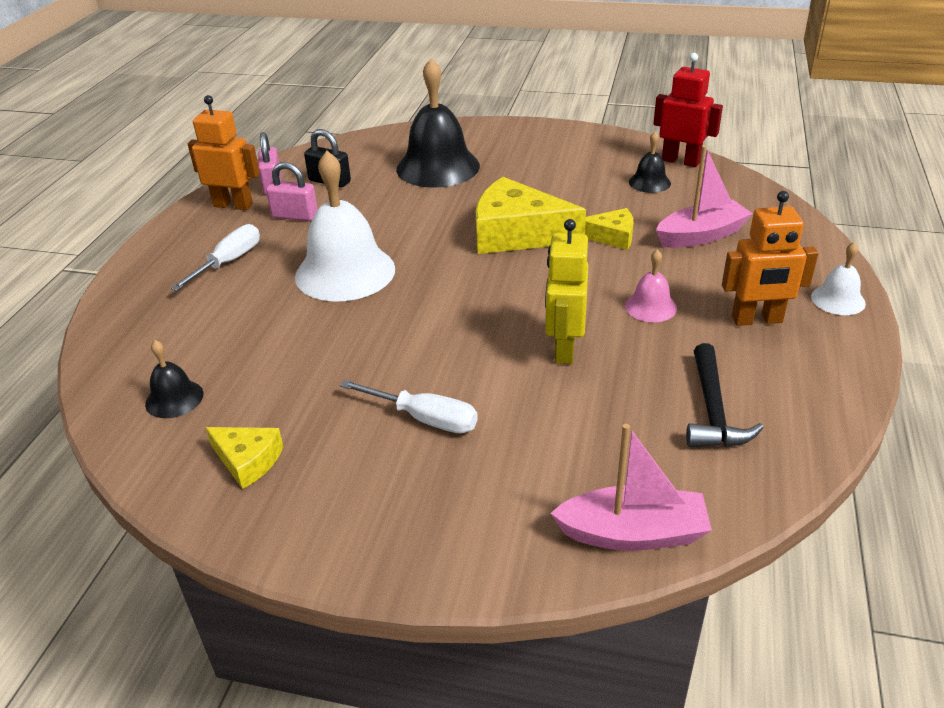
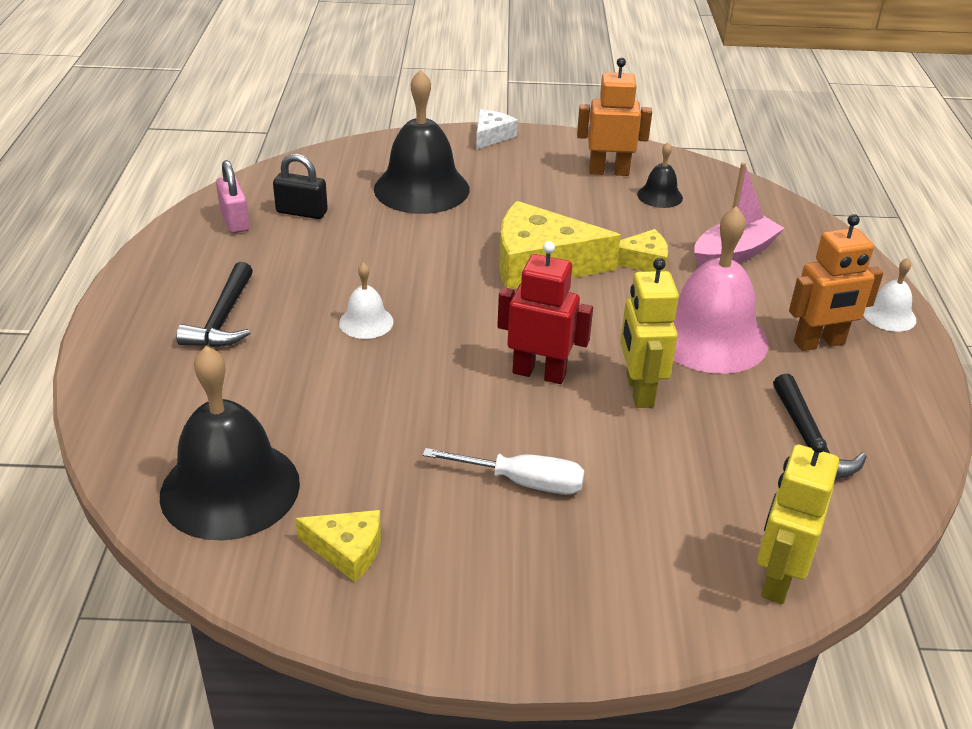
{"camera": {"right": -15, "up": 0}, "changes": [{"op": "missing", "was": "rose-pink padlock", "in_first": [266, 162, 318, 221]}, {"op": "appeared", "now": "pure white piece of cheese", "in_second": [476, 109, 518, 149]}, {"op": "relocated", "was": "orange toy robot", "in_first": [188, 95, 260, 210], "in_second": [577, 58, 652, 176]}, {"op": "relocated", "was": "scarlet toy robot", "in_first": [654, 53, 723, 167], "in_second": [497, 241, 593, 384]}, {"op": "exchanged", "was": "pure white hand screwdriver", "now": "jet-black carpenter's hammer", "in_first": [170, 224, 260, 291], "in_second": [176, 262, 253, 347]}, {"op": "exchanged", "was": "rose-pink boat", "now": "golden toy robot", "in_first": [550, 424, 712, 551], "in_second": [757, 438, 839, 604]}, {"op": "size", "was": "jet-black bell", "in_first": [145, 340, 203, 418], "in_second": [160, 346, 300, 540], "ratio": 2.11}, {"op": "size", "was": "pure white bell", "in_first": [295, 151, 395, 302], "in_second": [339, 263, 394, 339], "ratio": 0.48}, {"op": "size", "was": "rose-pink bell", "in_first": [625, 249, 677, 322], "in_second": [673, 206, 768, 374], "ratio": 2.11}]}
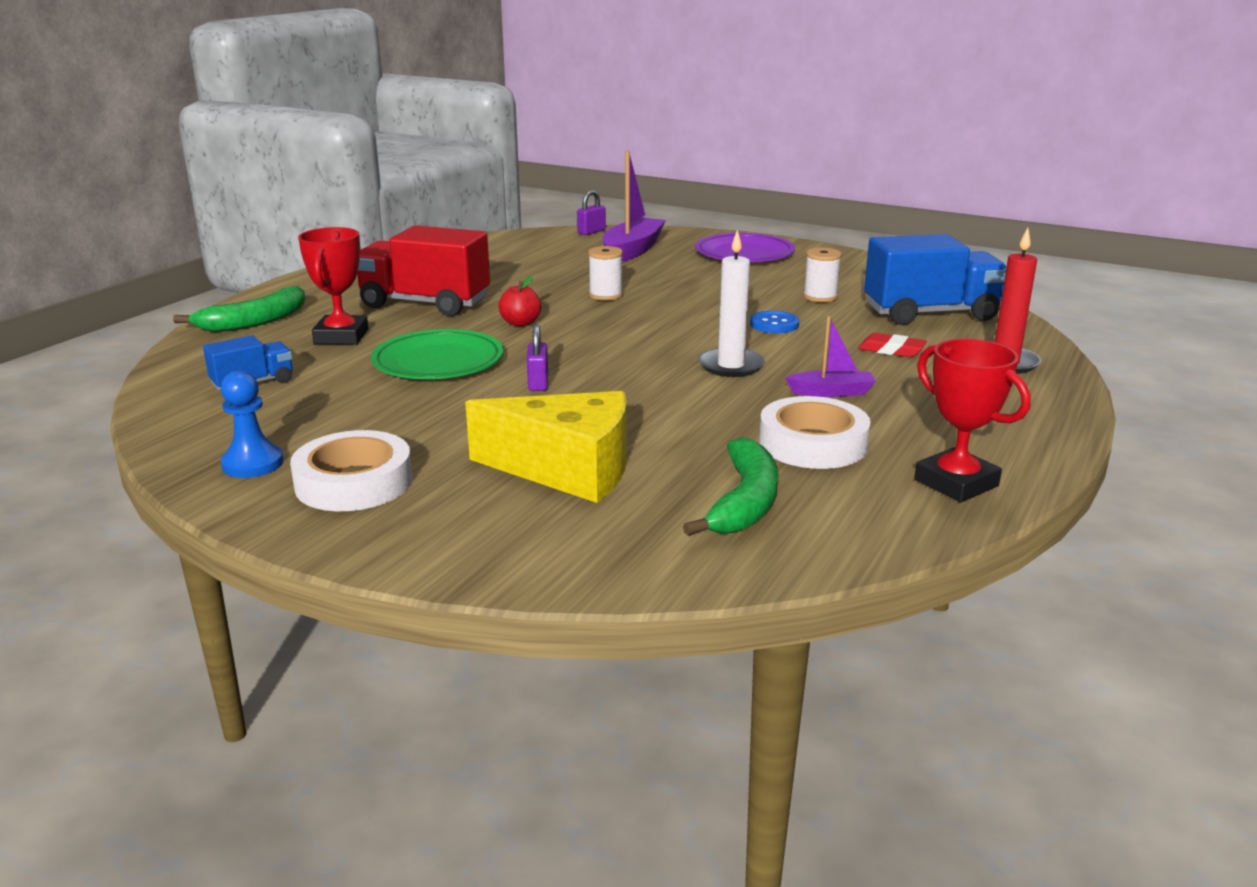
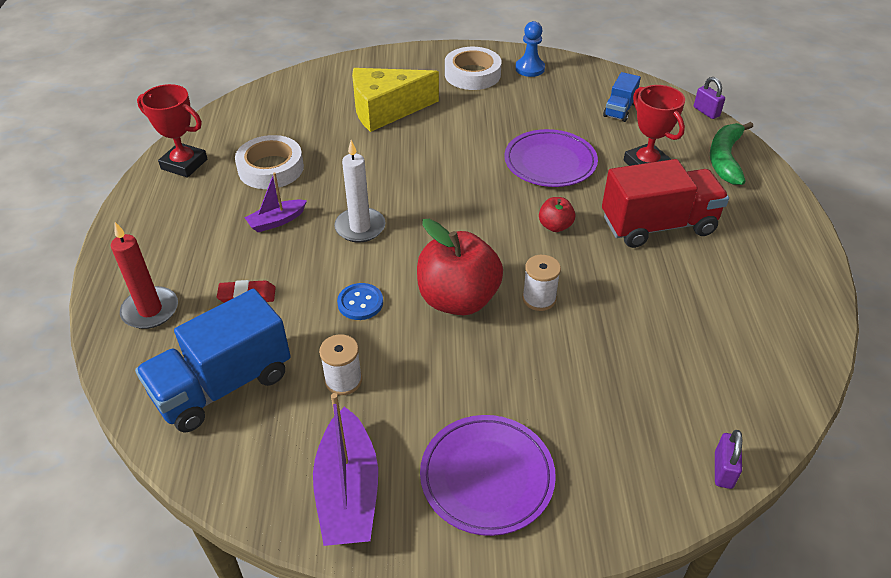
{"camera": {"right": 150, "up": 20}, "changes": [{"op": "missing", "was": "emerald banana", "in_first": [683, 437, 778, 536]}, {"op": "appeared", "now": "scarlet apple", "in_second": [417, 219, 503, 315]}, {"op": "relocated", "was": "violet padlock", "in_first": [527, 324, 548, 391], "in_second": [694, 77, 725, 119]}, {"op": "relocated", "was": "violet boat", "in_first": [602, 151, 666, 262], "in_second": [313, 393, 378, 546]}, {"op": "colour", "was": "emerald dinner plate", "now": "violet dinner plate", "in_first": [371, 329, 504, 379], "in_second": [504, 129, 598, 187]}]}
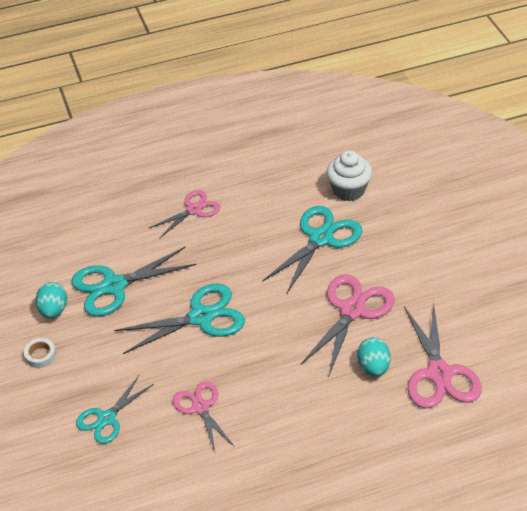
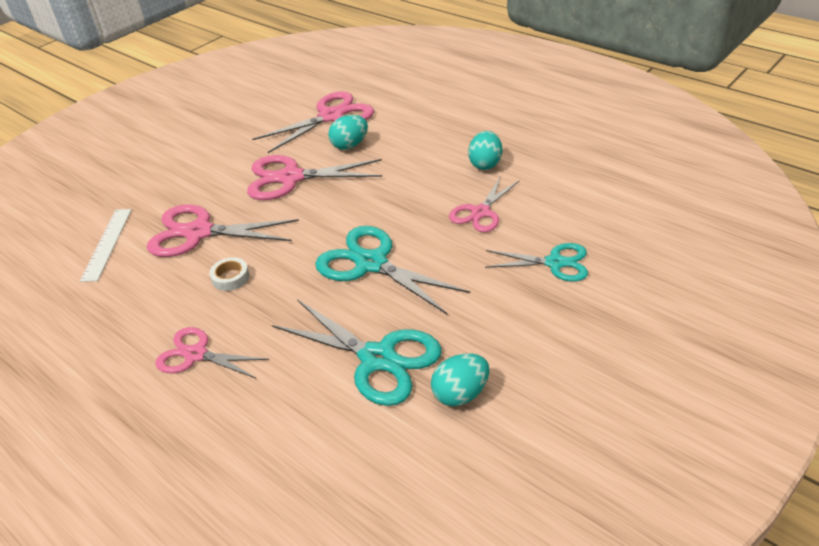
{"camera": {"right": -120, "up": -5}, "changes": [{"op": "appeared", "now": "turquoise toy egg", "in_second": [468, 131, 502, 170]}, {"op": "relocated", "was": "pure white roll of tape", "in_first": [24, 338, 56, 368], "in_second": [209, 257, 250, 291]}, {"op": "exchanged", "was": "pure white muffin", "now": "pure white straightedge", "in_first": [327, 151, 372, 201], "in_second": [80, 209, 132, 282]}, {"op": "colour", "was": "turquoise shears", "now": "rose-pink shears", "in_first": [262, 206, 362, 295], "in_second": [147, 205, 299, 257]}]}
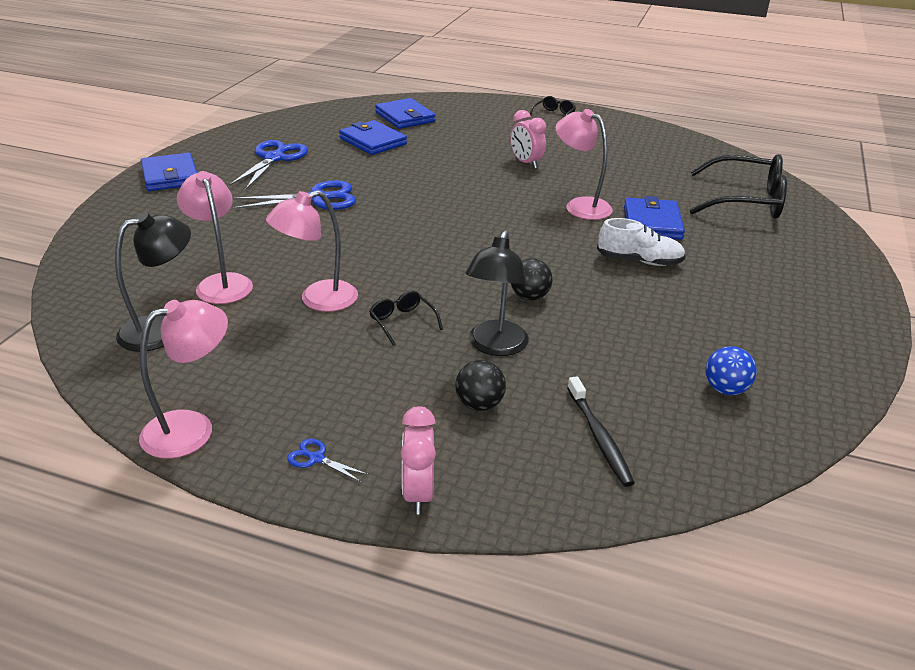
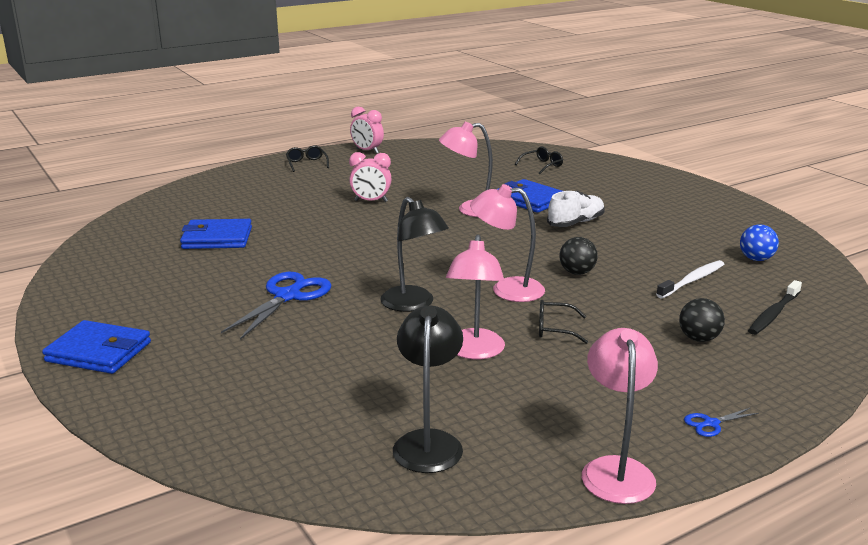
{"camera": {"right": -50, "up": -10}, "changes": [{"op": "missing", "was": "cobalt shears", "in_first": [229, 140, 308, 189]}, {"op": "missing", "was": "cobalt wallet", "in_first": [375, 98, 435, 129]}, {"op": "appeared", "now": "pure white tooth brush", "in_second": [656, 260, 724, 298]}, {"op": "relocated", "was": "rose-pink lamp", "in_first": [177, 171, 253, 304], "in_second": [470, 184, 545, 302]}, {"op": "relocated", "was": "rose-pink bedside clock", "in_first": [401, 406, 436, 514], "in_second": [350, 107, 384, 154]}, {"op": "relocated", "was": "jet-black lamp", "in_first": [465, 230, 529, 356], "in_second": [380, 197, 449, 312]}, {"op": "spun", "was": "jet-black tooth brush", "in_first": [567, 376, 635, 487], "in_second": [748, 280, 802, 335], "clockwise": 105}, {"op": "size", "was": "jet-black spectacles", "in_first": [689, 154, 787, 219], "in_second": [515, 147, 563, 174], "ratio": 0.45}]}
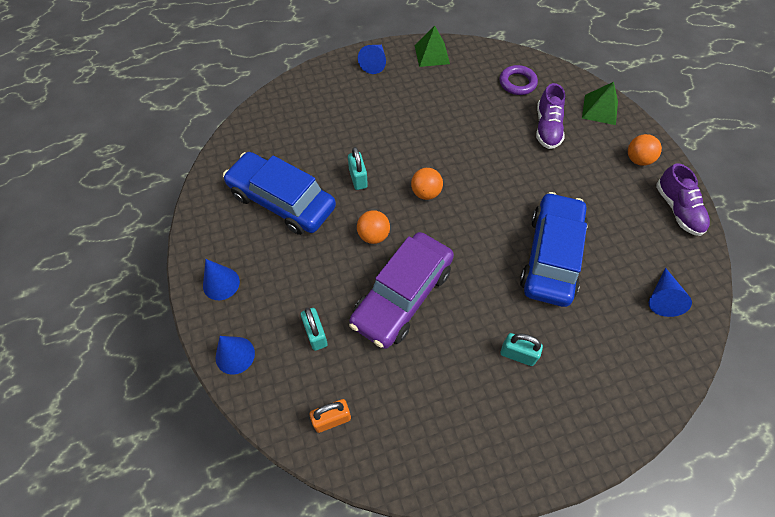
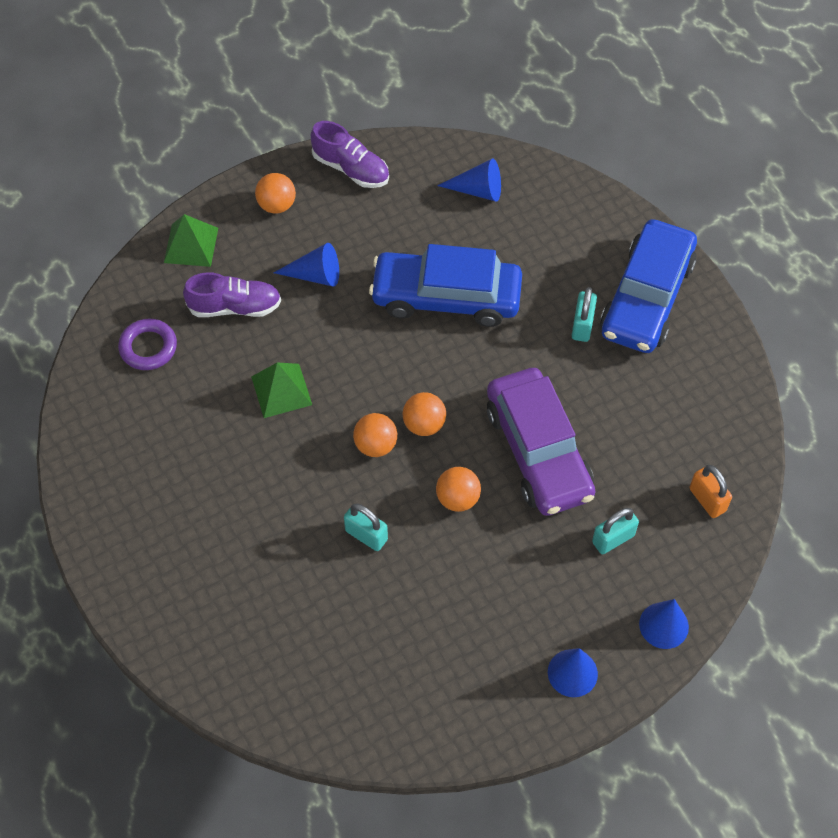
{"camera": {"right": -100, "up": 0}, "changes": [{"op": "appeared", "now": "orange play ball", "in_second": [402, 392, 446, 436]}, {"op": "relocated", "was": "cobalt automobile", "in_first": [223, 152, 336, 235], "in_second": [600, 219, 697, 353]}, {"op": "relocated", "was": "cobalt solid cone", "in_first": [358, 45, 386, 74], "in_second": [274, 243, 339, 287]}, {"op": "relocated", "was": "emerald pyramid shape", "in_first": [415, 26, 450, 67], "in_second": [251, 362, 312, 418]}, {"op": "spun", "was": "turquoise padlock", "in_first": [348, 147, 368, 190], "in_second": [344, 504, 388, 551], "clockwise": 60}, {"op": "spun", "was": "violet automobile", "in_first": [349, 232, 454, 349], "in_second": [487, 368, 595, 516], "clockwise": 45}, {"op": "spun", "was": "violet shoe", "in_first": [656, 163, 710, 236], "in_second": [311, 121, 389, 188], "clockwise": 60}]}
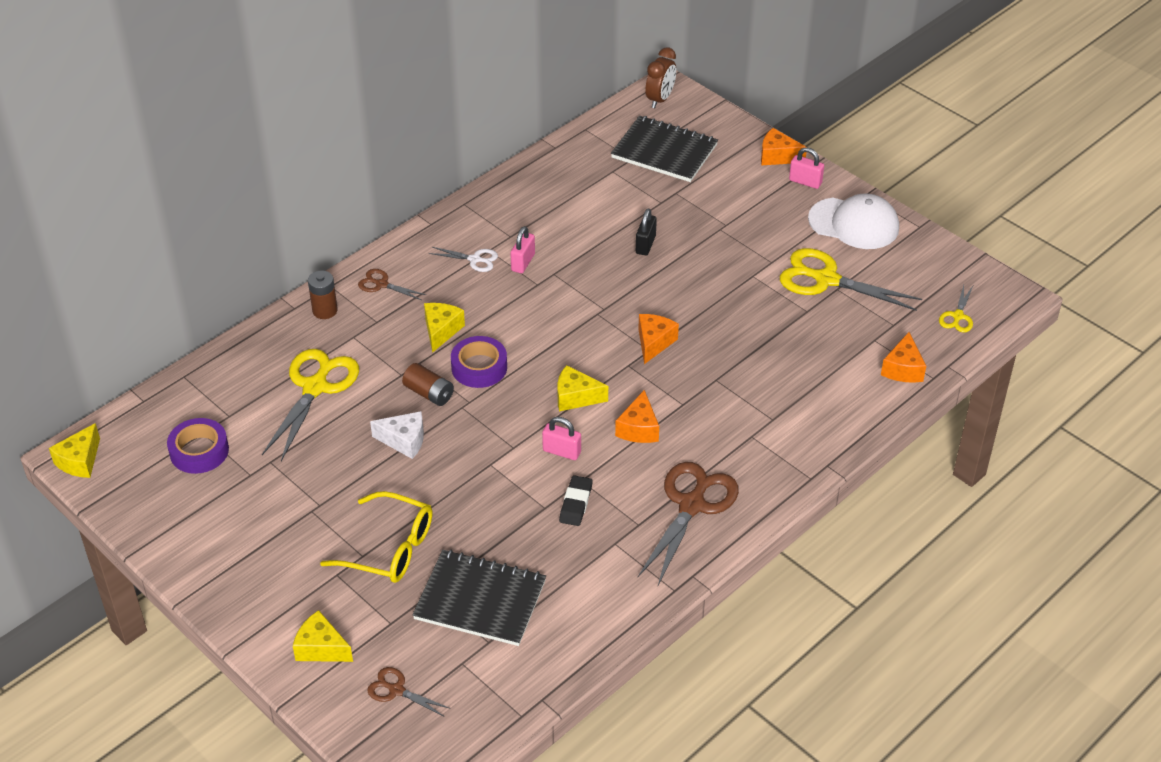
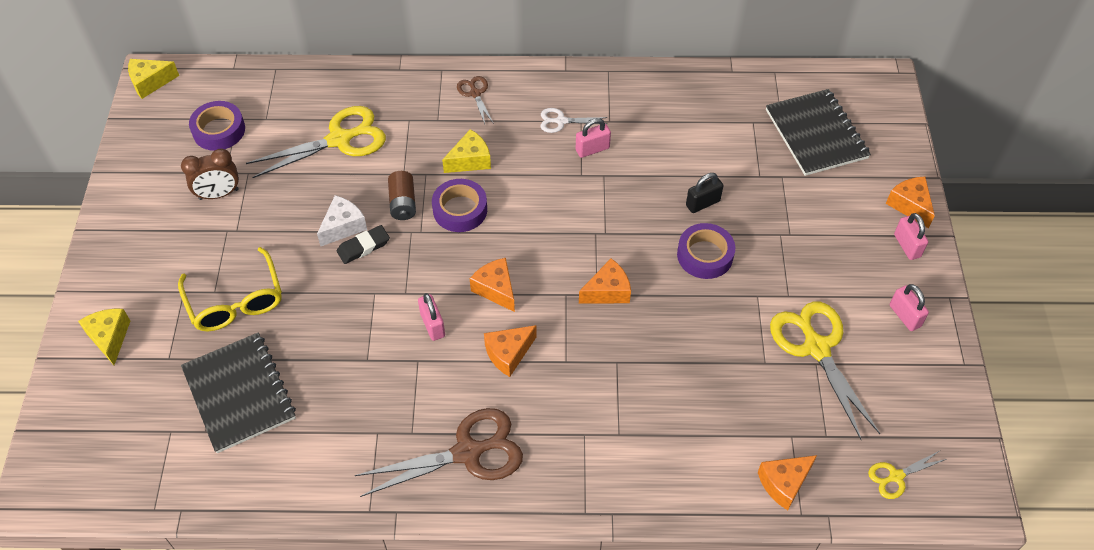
{"camera": {"right": 45, "up": 10}, "changes": [{"op": "missing", "was": "dark brown AA battery", "in_first": [308, 271, 338, 319]}, {"op": "missing", "was": "dark brown shears", "in_first": [367, 667, 449, 716]}, {"op": "appeared", "now": "violet roll of tape", "in_second": [677, 223, 735, 279]}, {"op": "relocated", "was": "jet-black pencil eraser", "in_first": [559, 475, 593, 526], "in_second": [337, 225, 390, 264]}, {"op": "relocated", "was": "dark brown bedside clock", "in_first": [645, 47, 676, 108], "in_second": [181, 149, 239, 200]}, {"op": "exchanged", "was": "pure white peaked cap", "now": "rose-pink padlock", "in_first": [808, 194, 899, 249], "in_second": [890, 284, 929, 331]}, {"op": "colour", "was": "golden piece of cheese", "now": "orange piece of cheese", "in_first": [557, 365, 608, 411], "in_second": [470, 258, 515, 312]}, {"op": "spun", "was": "pure white piece of cheese", "in_first": [370, 411, 424, 459], "in_second": [317, 195, 367, 246], "clockwise": -105}, {"op": "spun", "was": "pure white shears", "in_first": [429, 247, 498, 272], "in_second": [540, 108, 608, 133], "clockwise": 120}]}
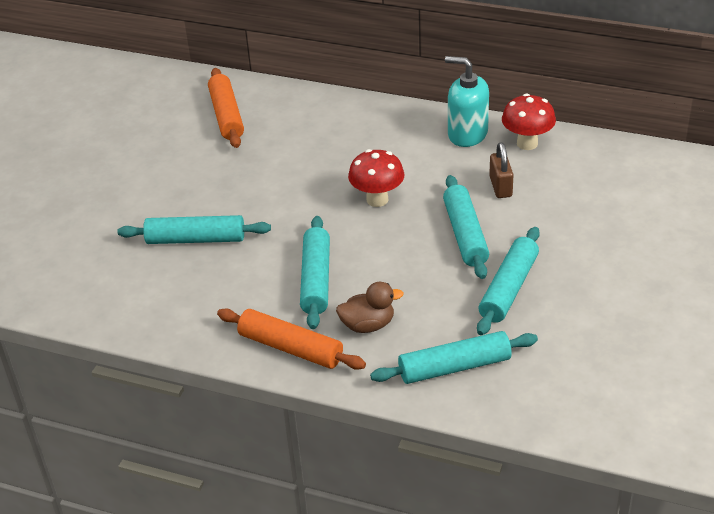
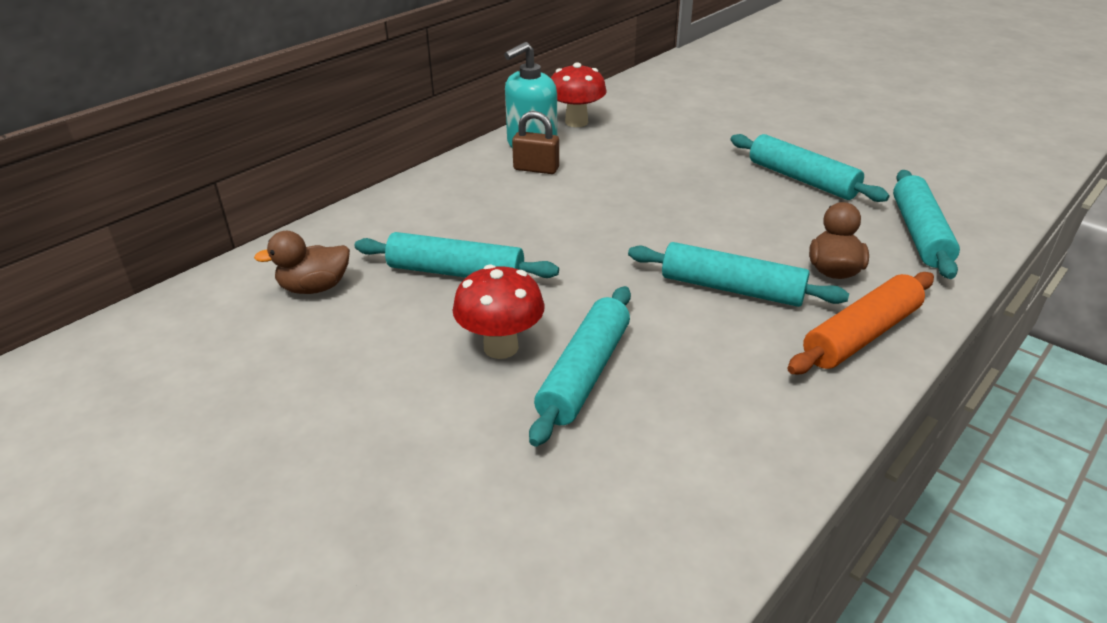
{"camera": {"right": -70, "up": -5}, "changes": [{"op": "relocated", "was": "scarlet toadstool", "in_first": [348, 149, 404, 207], "in_second": [452, 264, 545, 359]}, {"op": "relocated", "was": "turquoise rolling pin", "in_first": [443, 175, 489, 279], "in_second": [355, 232, 559, 278]}, {"op": "relocated", "was": "dark brown padlock", "in_first": [489, 142, 514, 198], "in_second": [512, 111, 559, 174]}, {"op": "exchanged", "was": "orange rolling pin", "now": "dark brown rubber duck", "in_first": [208, 68, 244, 148], "in_second": [254, 231, 350, 294]}]}
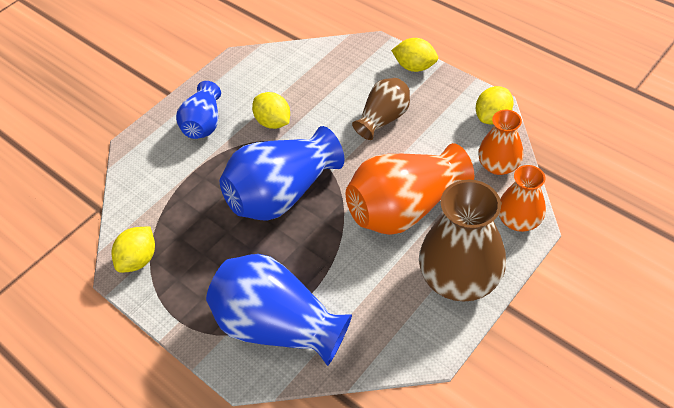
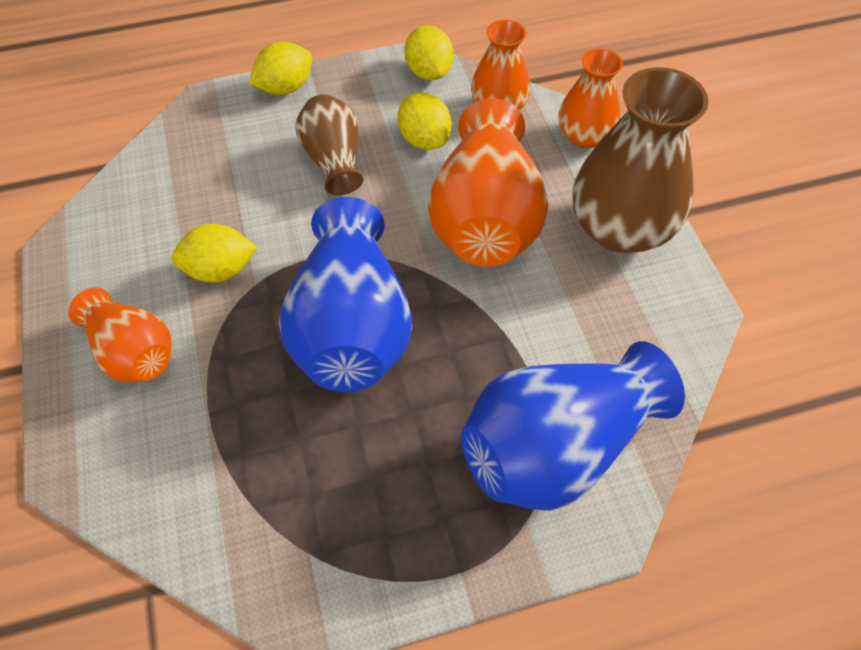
{"camera": {"right": -60, "up": 5}, "changes": [{"op": "relocated", "was": "golden toy lemon", "in_first": [111, 227, 155, 273], "in_second": [398, 93, 452, 150]}, {"op": "colour", "was": "cobalt flower vase", "now": "orange flower vase", "in_first": [176, 81, 221, 139], "in_second": [68, 287, 171, 382]}]}
